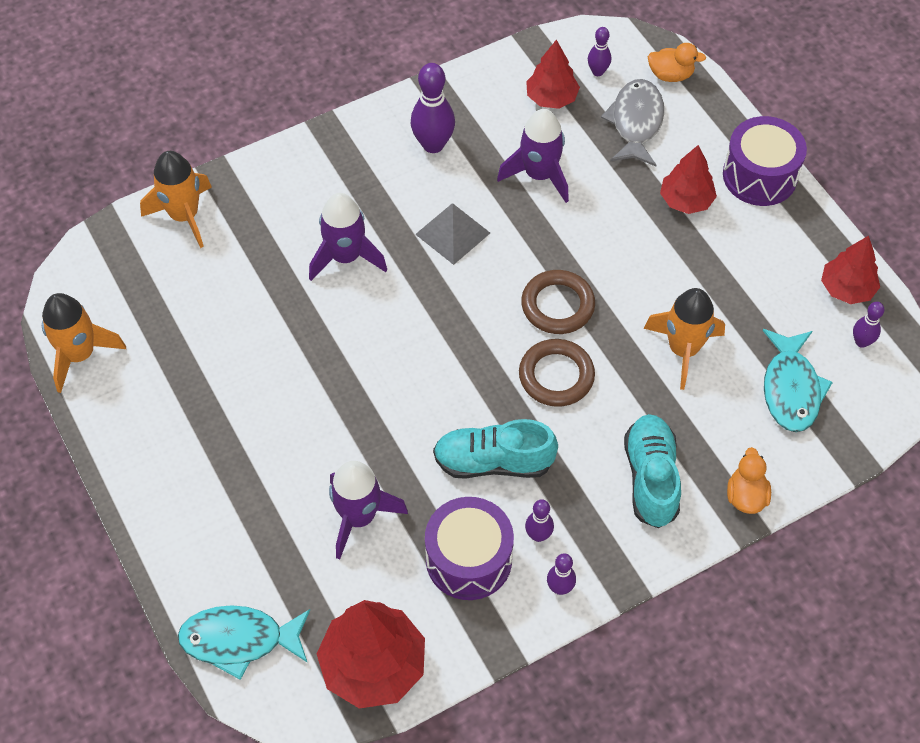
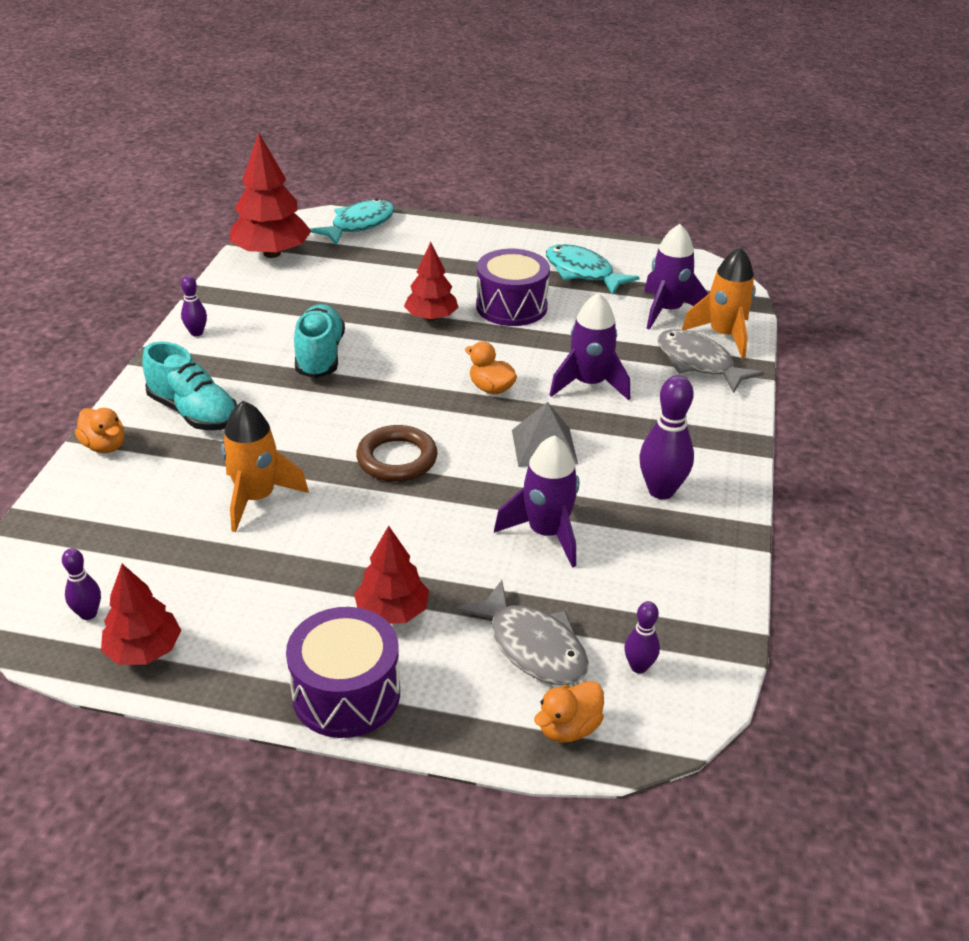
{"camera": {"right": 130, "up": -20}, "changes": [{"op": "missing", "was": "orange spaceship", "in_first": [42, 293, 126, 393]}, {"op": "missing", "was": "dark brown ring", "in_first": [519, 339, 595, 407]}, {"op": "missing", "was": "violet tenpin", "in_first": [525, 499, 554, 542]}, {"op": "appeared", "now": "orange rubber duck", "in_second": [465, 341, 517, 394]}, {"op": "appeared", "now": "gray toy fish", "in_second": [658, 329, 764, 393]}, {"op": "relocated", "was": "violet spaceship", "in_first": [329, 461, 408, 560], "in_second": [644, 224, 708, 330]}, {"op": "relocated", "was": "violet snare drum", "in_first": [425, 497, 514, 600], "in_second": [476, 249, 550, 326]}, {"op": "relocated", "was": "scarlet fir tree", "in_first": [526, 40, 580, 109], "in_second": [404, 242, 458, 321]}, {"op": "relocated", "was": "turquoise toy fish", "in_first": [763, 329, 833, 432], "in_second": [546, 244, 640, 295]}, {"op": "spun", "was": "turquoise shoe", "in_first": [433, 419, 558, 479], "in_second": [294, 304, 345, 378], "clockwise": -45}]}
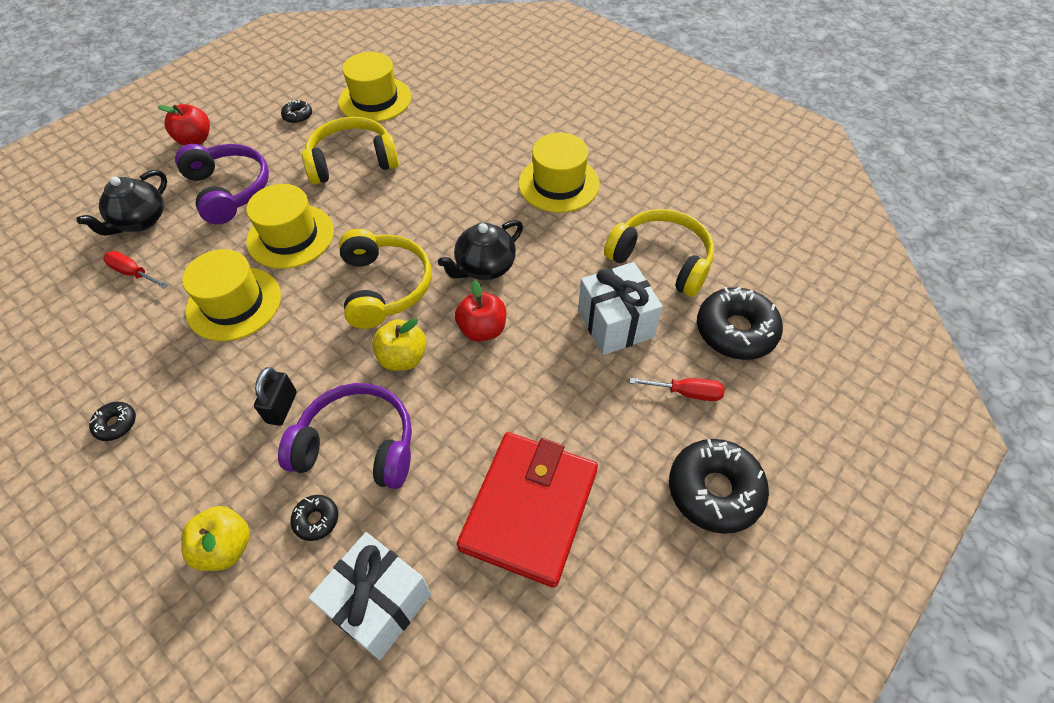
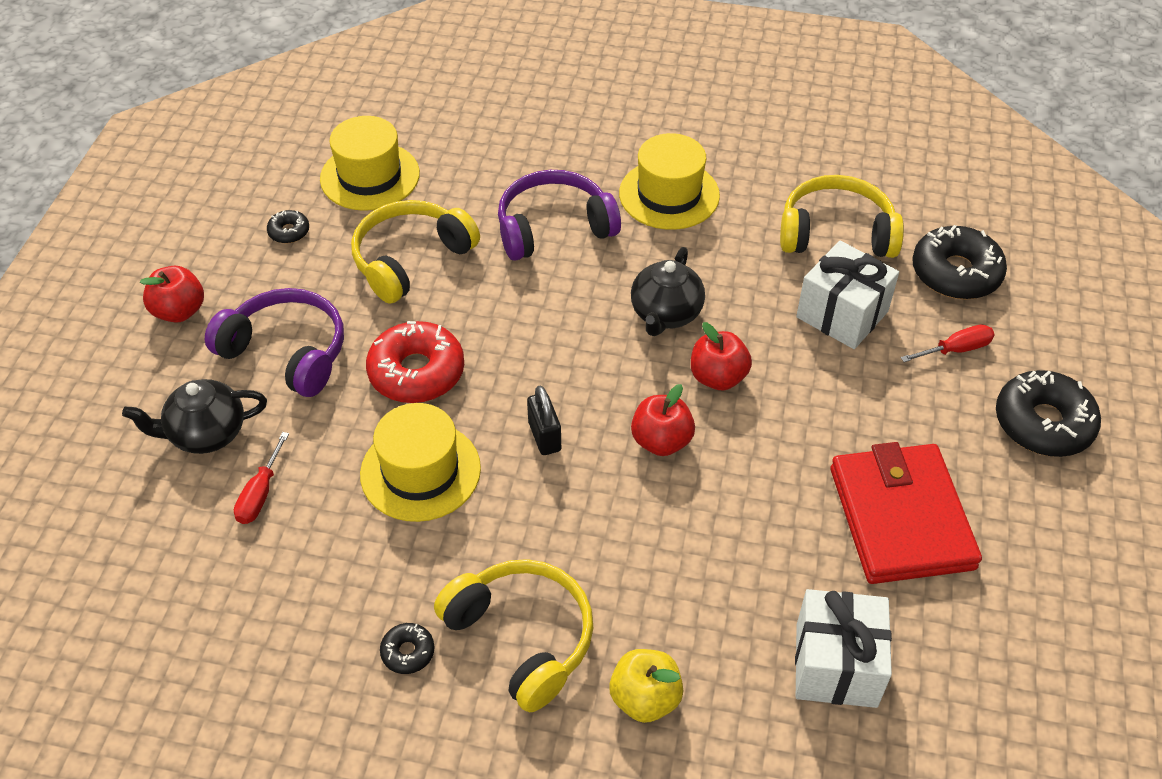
{"camera": {"right": -30, "up": -5}, "changes": [{"op": "missing", "was": "jet-black doughnut", "in_first": [291, 495, 338, 541]}, {"op": "relocated", "was": "jet-black padlock", "in_first": [254, 367, 297, 426], "in_second": [527, 385, 561, 455]}, {"op": "relocated", "was": "violet headset", "in_first": [278, 383, 412, 489], "in_second": [498, 170, 621, 261]}, {"op": "relocated", "was": "golden headset", "in_first": [339, 229, 431, 329], "in_second": [434, 559, 593, 712]}, {"op": "exchanged", "was": "golden tall hat", "now": "scarlet doughnut", "in_first": [246, 184, 334, 269], "in_second": [366, 321, 464, 403]}, {"op": "colour", "was": "golden apple", "now": "scarlet apple", "in_first": [372, 318, 427, 371], "in_second": [631, 384, 695, 456]}, {"op": "spun", "was": "jet-black china teapot", "in_first": [77, 170, 167, 236], "in_second": [122, 379, 267, 454], "clockwise": 75}, {"op": "spun", "was": "scarlet hand screwdriver", "in_first": [103, 251, 168, 289], "in_second": [234, 432, 289, 524], "clockwise": -75}]}
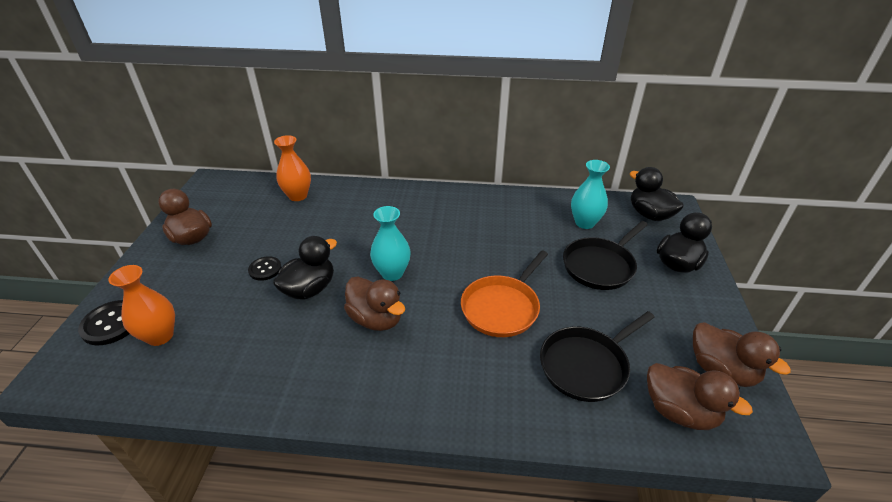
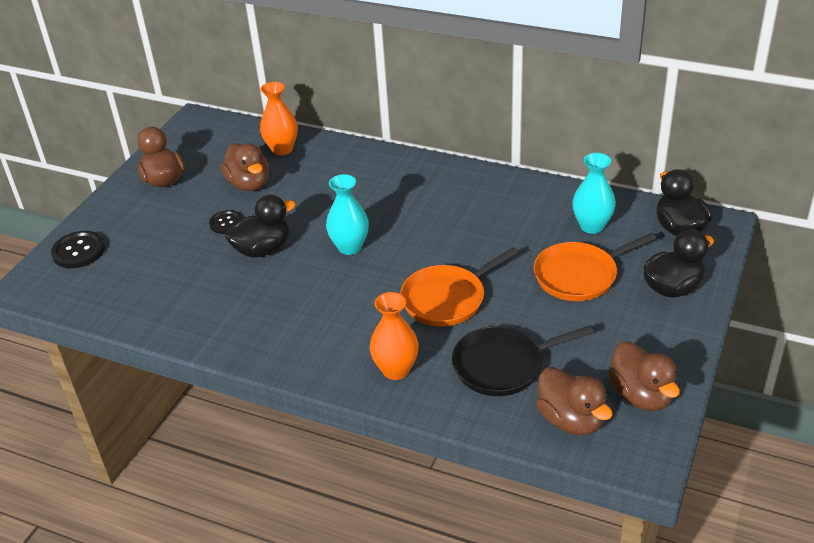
{"camera": {"right": 20, "up": 0}, "changes": [{"op": "relocated", "was": "orange flower vase", "in_first": [108, 265, 175, 346], "in_second": [370, 292, 419, 380]}, {"op": "relocated", "was": "dark brown rubber duck", "in_first": [344, 276, 405, 331], "in_second": [221, 143, 269, 191]}, {"op": "colour", "was": "jet-black skillet", "now": "orange skillet", "in_first": [563, 221, 648, 290], "in_second": [533, 233, 656, 301]}]}
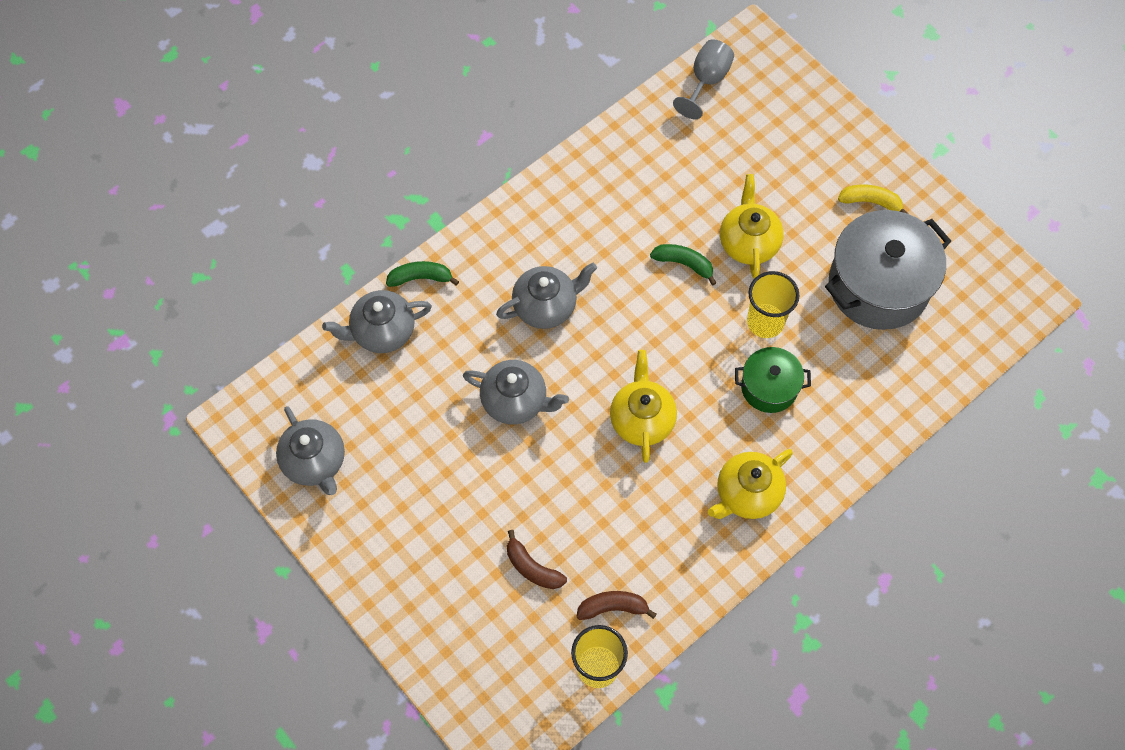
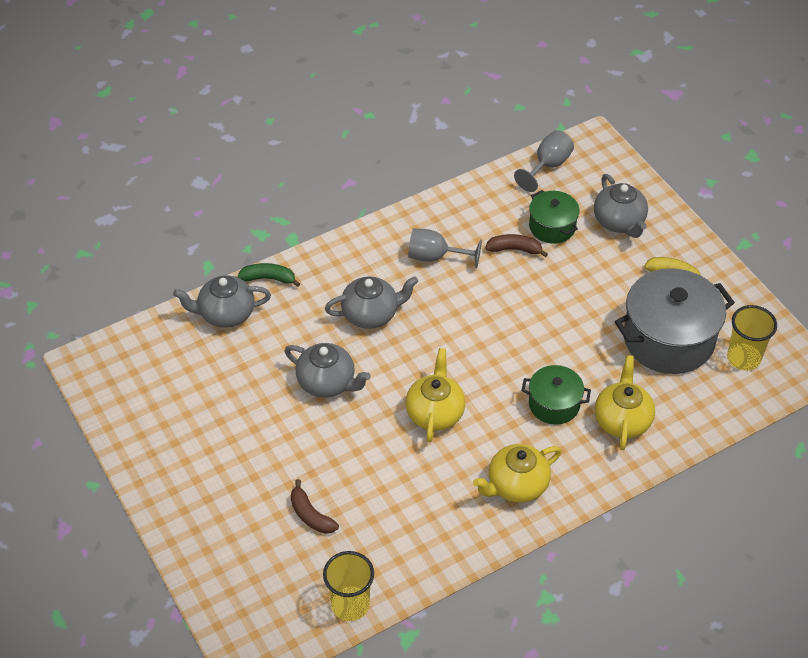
{"camera": {"right": 10, "up": -15}, "changes": [{"op": "missing", "was": "emerald banana", "in_first": [650, 244, 717, 285]}, {"op": "appeared", "now": "gray chalice", "in_second": [408, 229, 482, 268]}, {"op": "appeared", "now": "emerald cooking pot", "in_second": [529, 190, 580, 244]}, {"op": "relocated", "was": "gray china teapot", "in_first": [276, 406, 345, 495], "in_second": [594, 174, 648, 238]}, {"op": "relocated", "was": "dark brown banana", "in_first": [576, 591, 656, 620], "in_second": [485, 234, 548, 257]}, {"op": "relocated", "was": "golden china teapot", "in_first": [720, 174, 784, 278], "in_second": [595, 355, 655, 450]}, {"op": "relocated", "was": "golden beaker", "in_first": [747, 271, 799, 338], "in_second": [727, 305, 777, 371]}]}
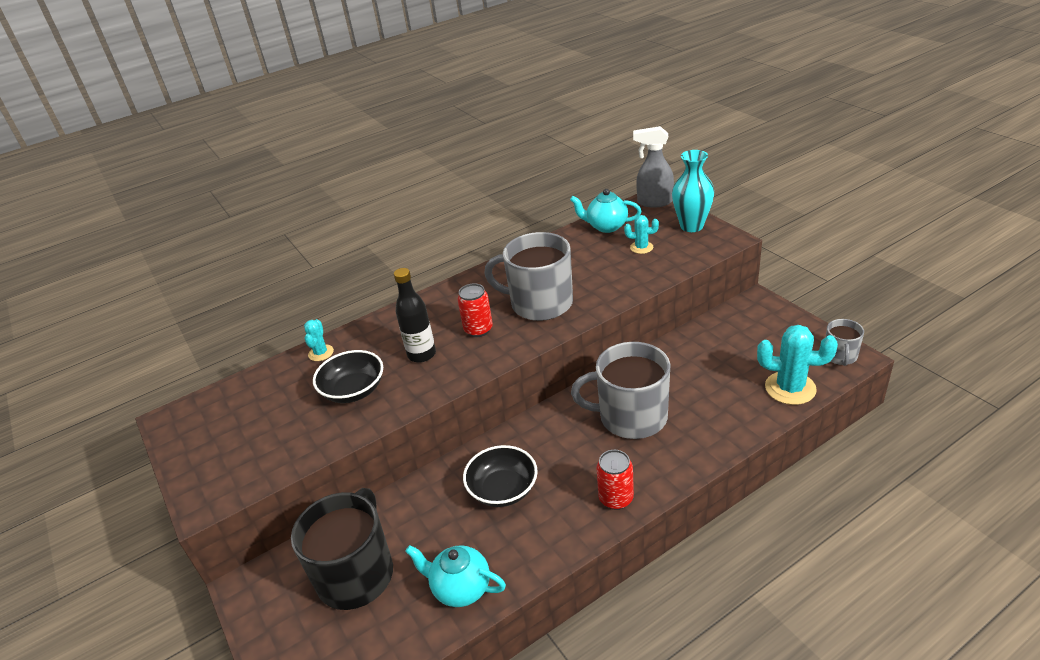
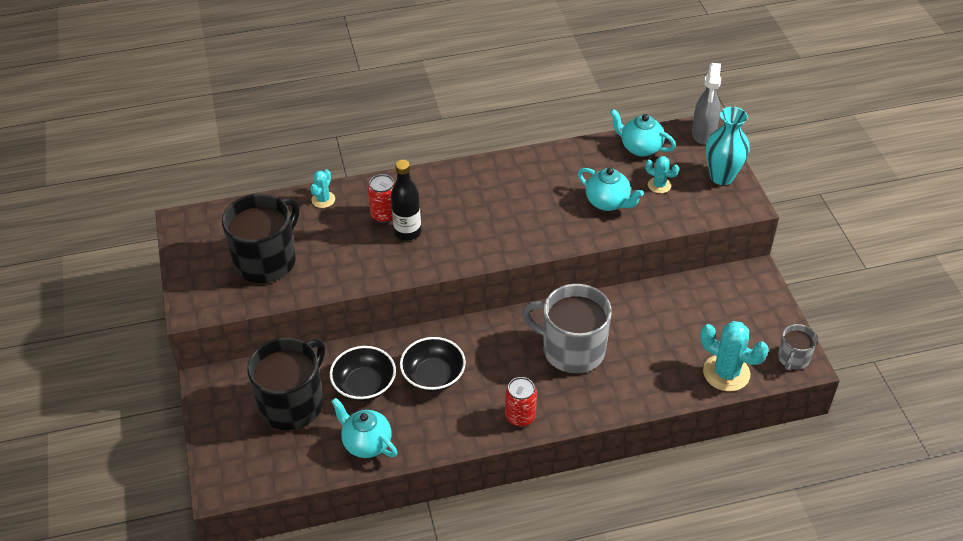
{"camera": {"right": 15, "up": 10}, "changes": [{"op": "missing", "was": "gray mug", "in_first": [484, 232, 573, 321]}, {"op": "appeared", "now": "jet-black mug", "in_second": [222, 194, 299, 283]}, {"op": "appeared", "now": "turquoise china teapot", "in_second": [578, 168, 644, 211]}, {"op": "relocated", "was": "jet-black bowl", "in_first": [313, 350, 383, 403], "in_second": [330, 346, 396, 401]}, {"op": "relocated", "was": "scarlet tin", "in_first": [457, 283, 493, 337], "in_second": [368, 174, 395, 223]}, {"op": "spun", "was": "gray spray cleaner", "in_first": [633, 126, 674, 208], "in_second": [692, 63, 721, 144], "clockwise": -105}]}
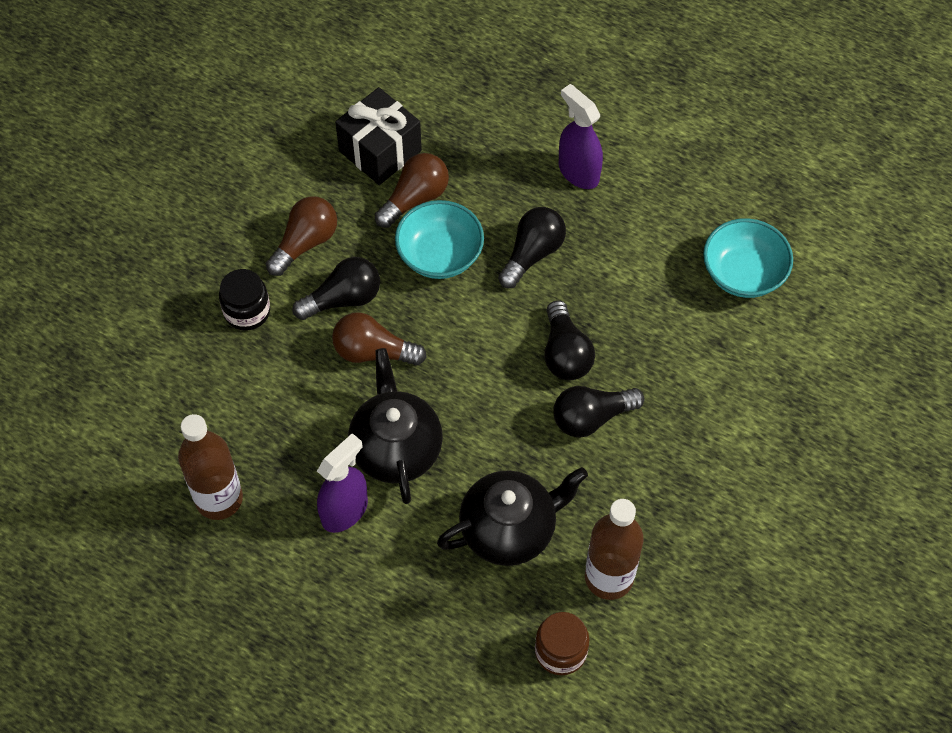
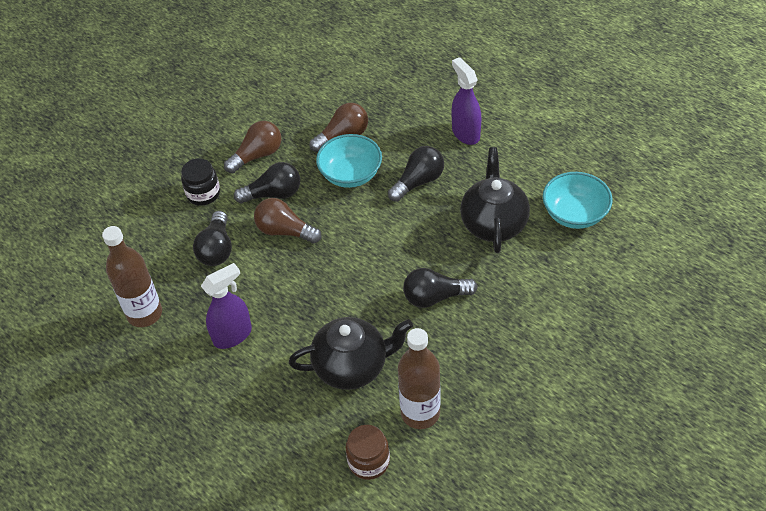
{"camera": {"right": 15, "up": -10}, "changes": [{"op": "missing", "was": "jet-black wrapped gift", "in_first": [335, 87, 422, 185]}, {"op": "relocated", "was": "jet-black china teapot", "in_first": [348, 348, 443, 504], "in_second": [460, 147, 530, 253]}, {"op": "relocated", "was": "jet-black light bulb", "in_first": [545, 300, 595, 380], "in_second": [193, 211, 232, 266]}]}
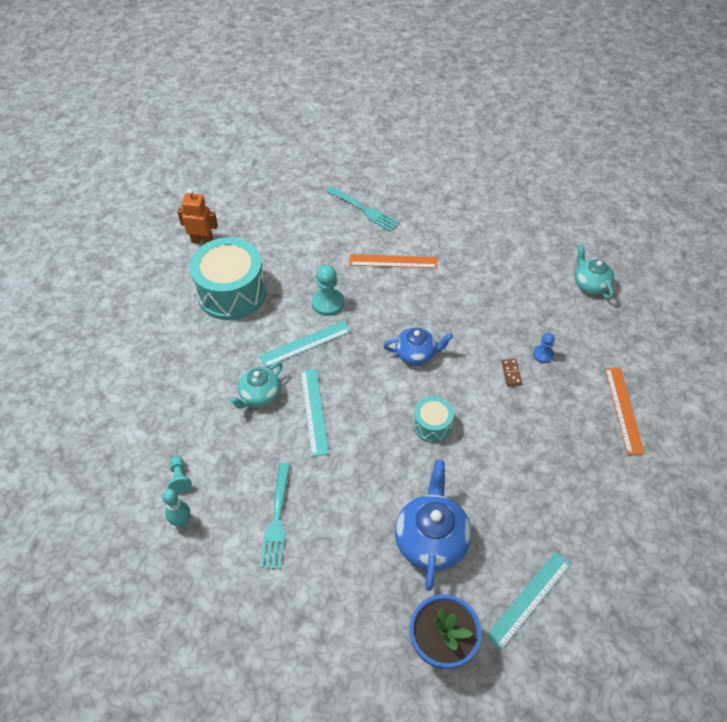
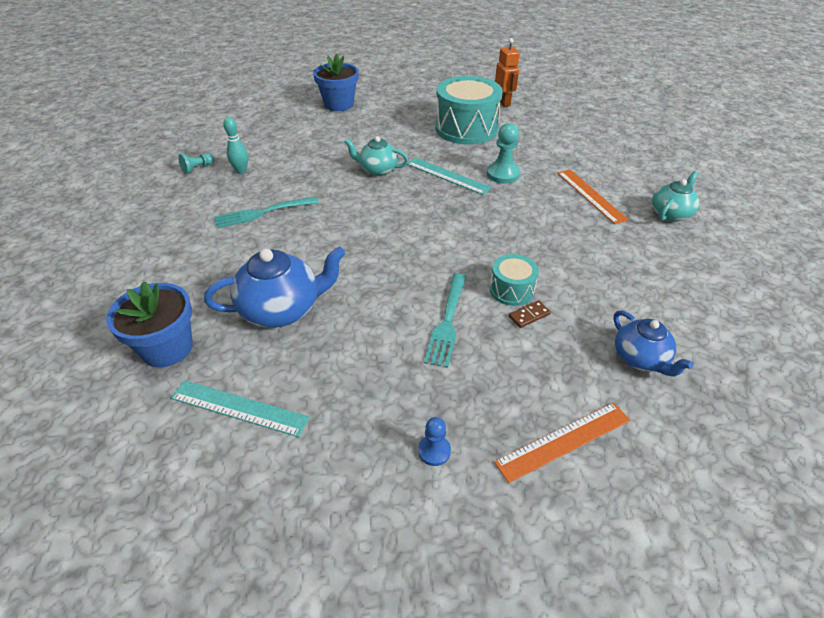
{"camera": {"right": 65, "up": -10}, "changes": [{"op": "missing", "was": "turquoise straightedge", "in_first": [300, 369, 329, 457]}, {"op": "appeared", "now": "cobalt plant pot", "in_second": [313, 54, 359, 111]}, {"op": "relocated", "was": "turquoise game pawn", "in_first": [168, 456, 192, 494], "in_second": [178, 153, 214, 174]}, {"op": "relocated", "was": "turquoise table fork", "in_first": [326, 186, 400, 232], "in_second": [424, 273, 466, 368]}, {"op": "relocated", "was": "cobalt china teapot", "in_first": [383, 327, 453, 365], "in_second": [613, 310, 694, 377]}, {"op": "relocated", "was": "turquoise snare drum", "in_first": [413, 397, 454, 443], "in_second": [490, 254, 539, 306]}, {"op": "relocated", "was": "cobalt game pawn", "in_first": [533, 333, 555, 363], "in_second": [418, 417, 451, 466]}, {"op": "relocated", "was": "turquoise china teapot", "in_first": [575, 244, 614, 299], "in_second": [652, 171, 699, 222]}]}
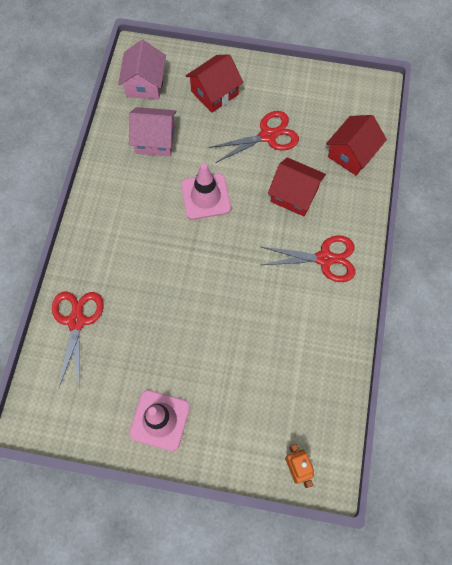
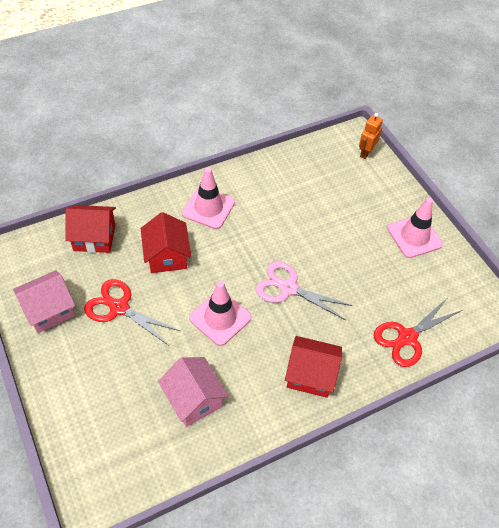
{"camera": {"right": -130, "up": -15}, "changes": [{"op": "appeared", "now": "rose-pink shears", "in_second": [256, 261, 353, 320]}, {"op": "relocated", "was": "rose-pink cottage", "in_first": [118, 40, 166, 100], "in_second": [13, 270, 75, 333]}, {"op": "relocated", "was": "scarlet cottage", "in_first": [185, 54, 244, 113], "in_second": [285, 336, 342, 398]}, {"op": "exchanged", "was": "scarlet shears", "now": "rose-pink safety cone", "in_first": [261, 235, 355, 282], "in_second": [182, 168, 235, 229]}]}
